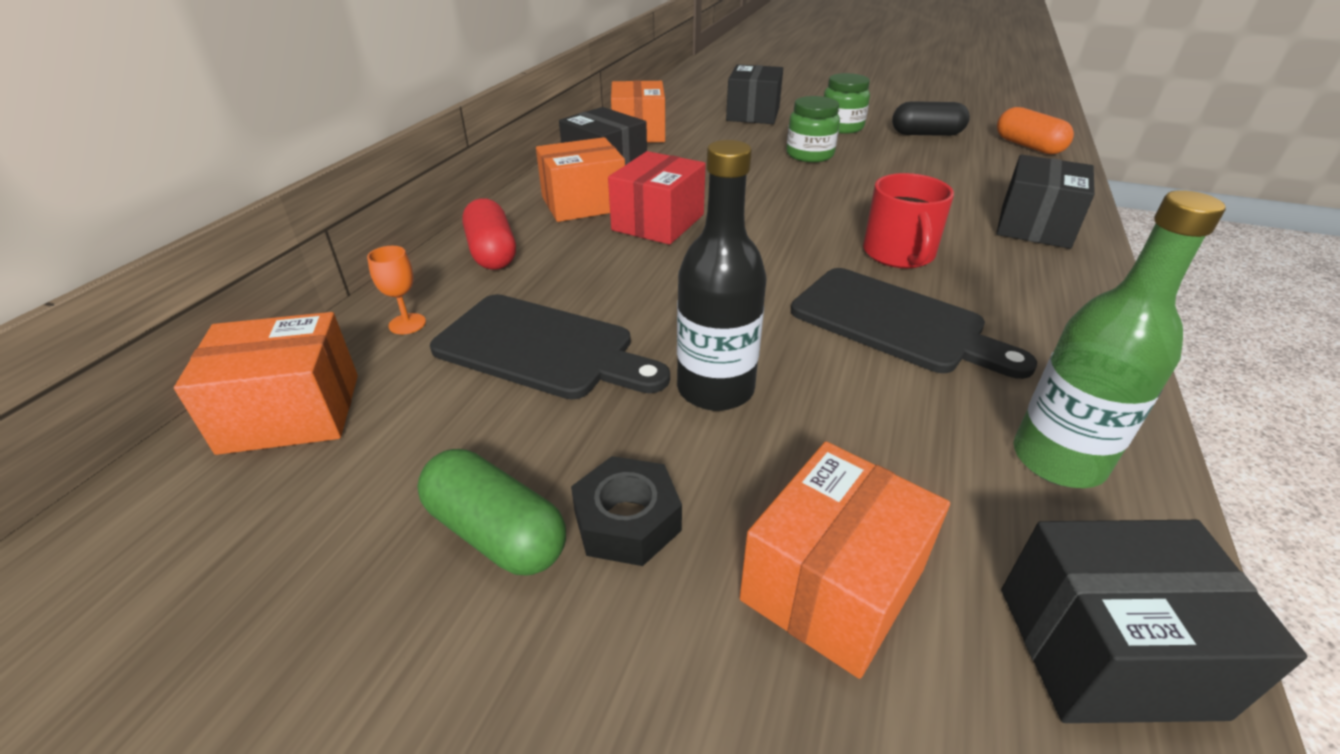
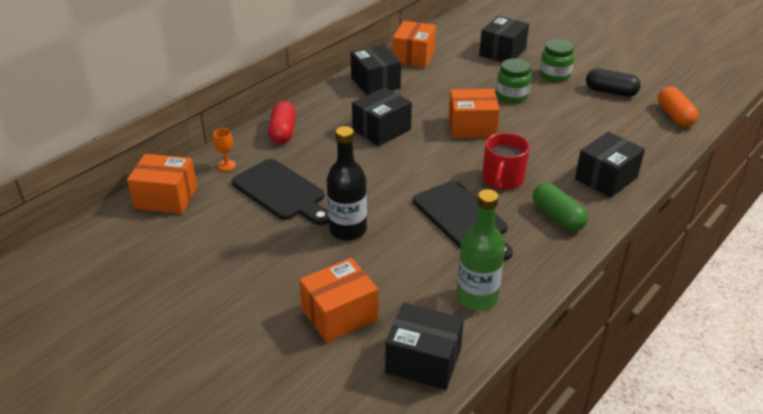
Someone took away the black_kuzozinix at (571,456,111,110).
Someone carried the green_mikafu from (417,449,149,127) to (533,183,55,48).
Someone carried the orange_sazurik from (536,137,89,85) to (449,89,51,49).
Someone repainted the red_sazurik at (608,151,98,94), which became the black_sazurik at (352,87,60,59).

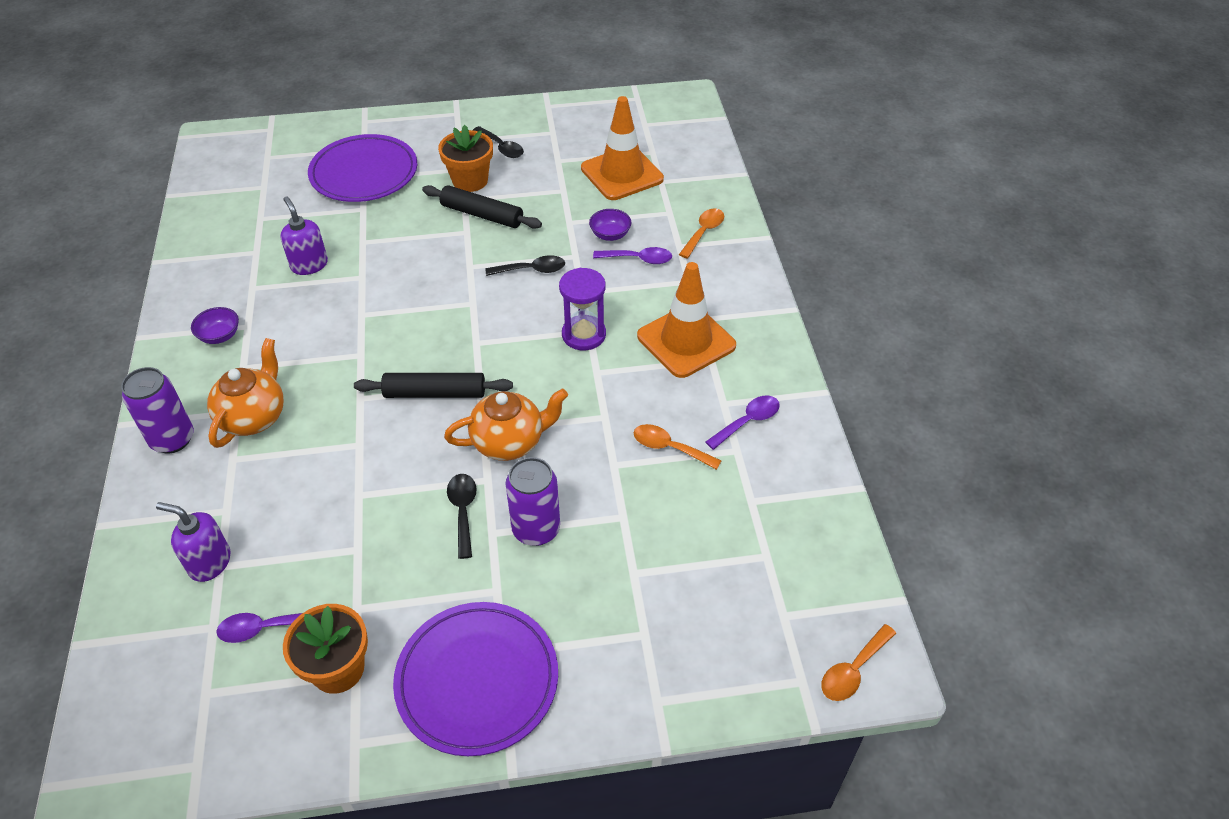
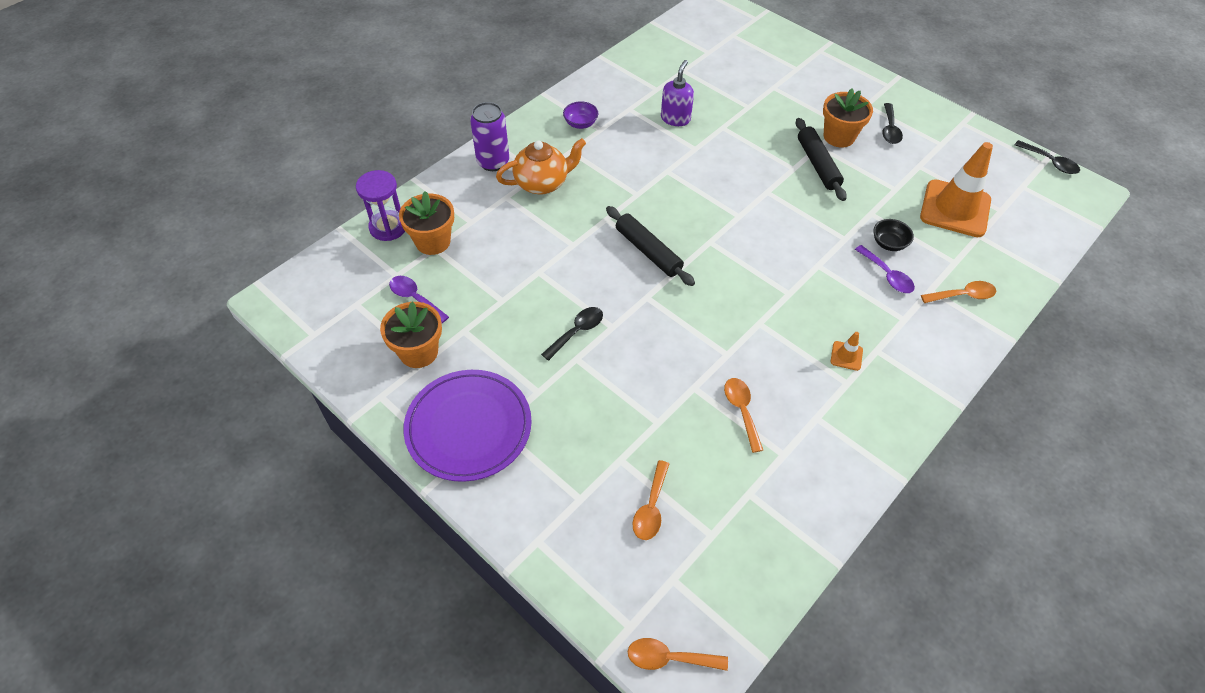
Someone took away the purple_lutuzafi at (308,134,109,68).
Someone took away the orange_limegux at (444,388,124,73).
Someone took away the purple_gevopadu at (506,457,54,89).
Someone took away the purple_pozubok at (706,396,74,54).
Someone put down the orange_pozubok at (633,460,36,80).
Someone carried the black_pozubok from (486,255,79,21) to (1015,140,65,34).
Someone carried the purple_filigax from (559,268,47,82) to (356,170,49,71).
Someone swapped the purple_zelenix at (156,502,75,80) for the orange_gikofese at (399,191,55,64).
Someone repainted the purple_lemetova at (589,209,42,32), which became the black_lemetova at (873,219,41,32).
Someone scaled the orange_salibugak at (637,262,99,116) by 0.41.

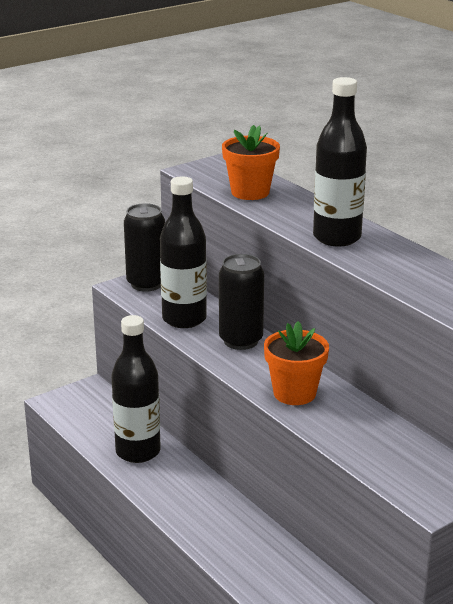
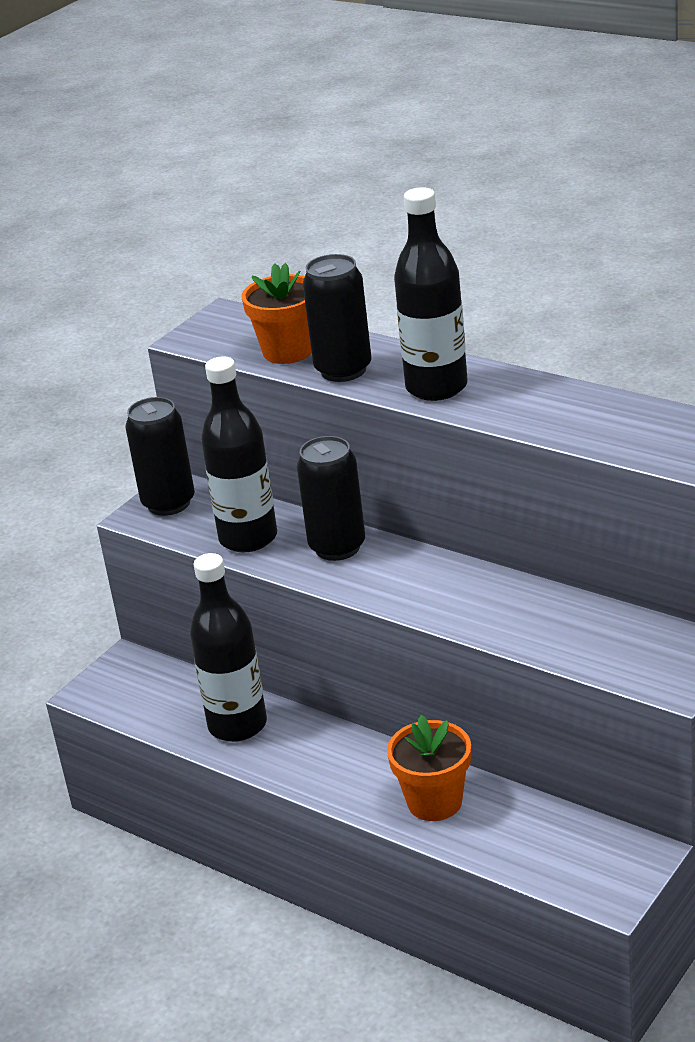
Someone put down the black_gevopadu at (303,254,68,128).
Someone carried the orange_gikofese from (264,321,65,84) to (387,715,84,106).

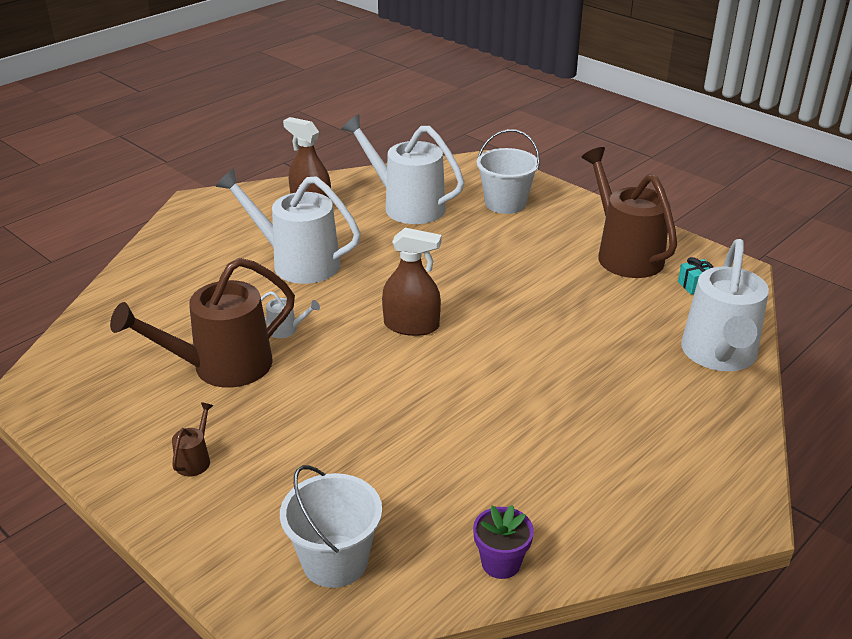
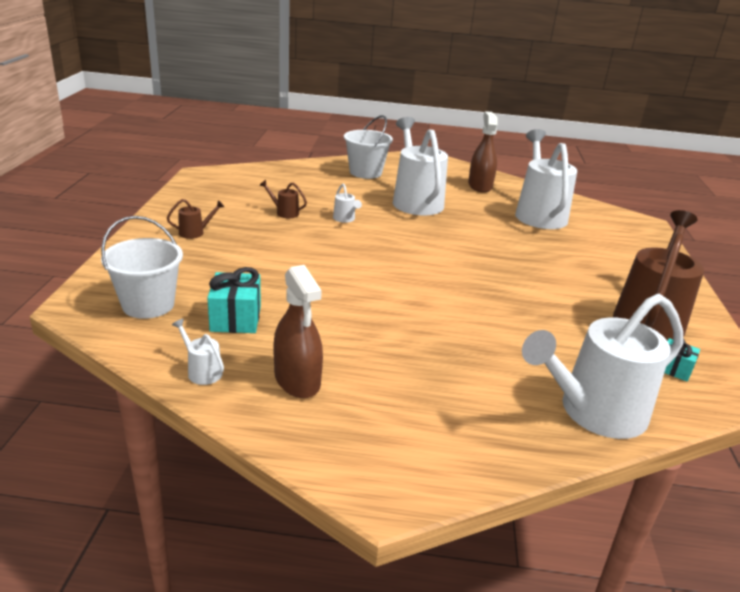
Someone put down the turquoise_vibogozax at (207,267,54,66).
Someone carried the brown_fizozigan from (382,228,60,108) to (273,265,50,133).
Someone carried the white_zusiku from (476,129,64,85) to (344,115,49,64).
Someone swapped the purple_gikofese at (473,505,61,74) for the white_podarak at (172,319,52,66).
Someone scaled the brown_podarak at (110,258,185,130) by 0.40.

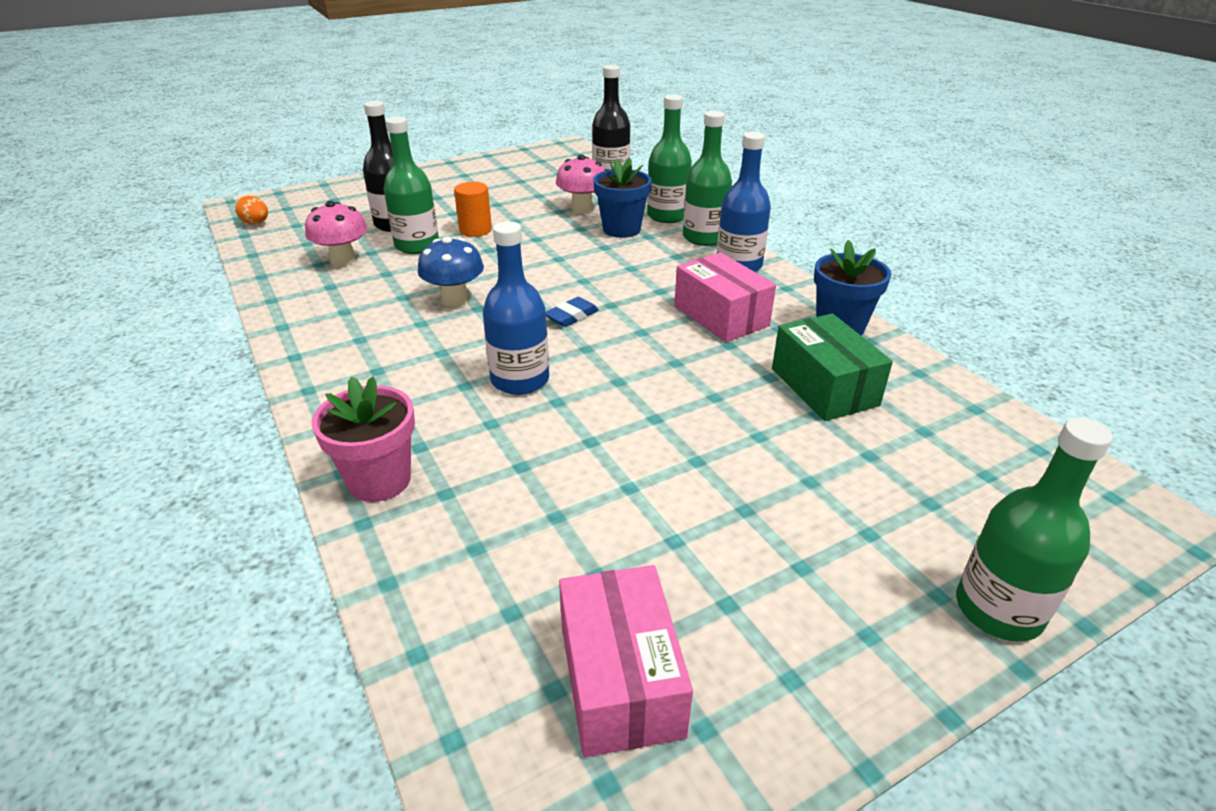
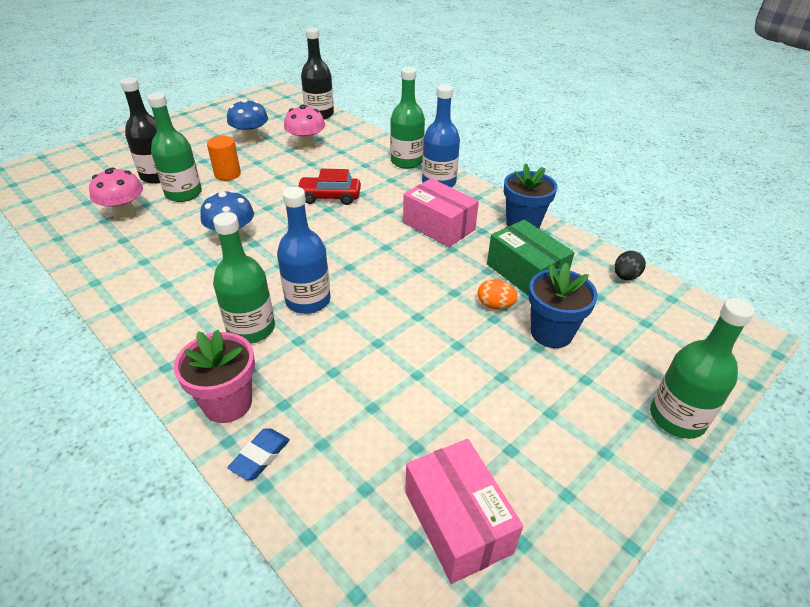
Someone put down the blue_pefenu at (227,99,41,45).
Someone put down the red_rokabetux at (298,169,63,36).
Someone put down the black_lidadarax at (614,251,32,29).
Someone carried the orange_lidadarax from (235,196,33,28) to (478,279,40,30).
Someone carried the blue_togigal from (546,297,53,30) to (227,428,63,52).
Someone carried the blue_gikofese from (593,157,59,81) to (528,263,70,85).
Someone carried the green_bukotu from (647,94,45,129) to (213,212,62,131).

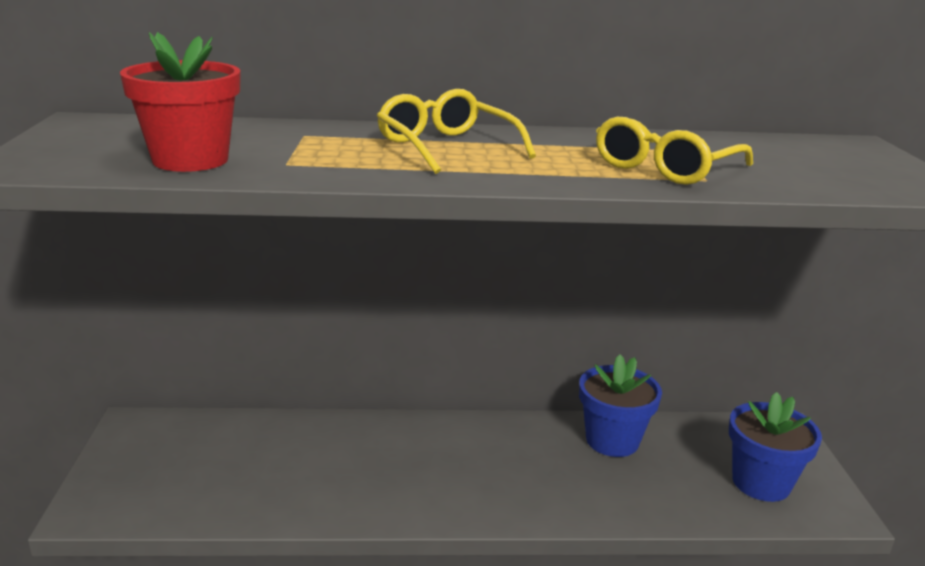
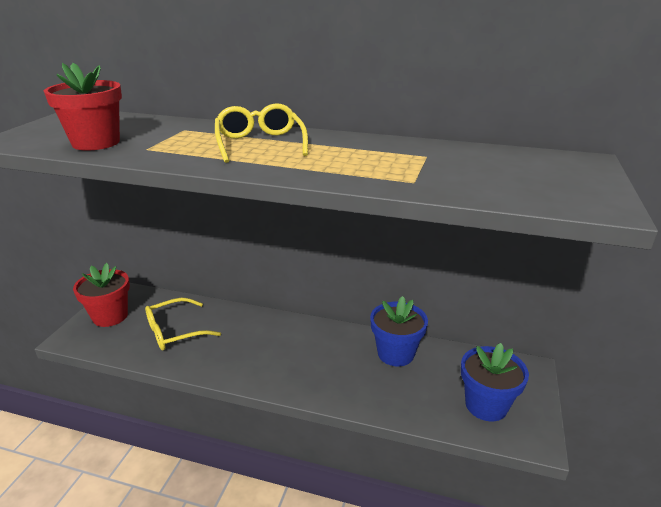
Someone put down the red_gikofese at (73,263,57,64).
Someone carried the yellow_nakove from (596,117,157,68) to (145,298,76,53).

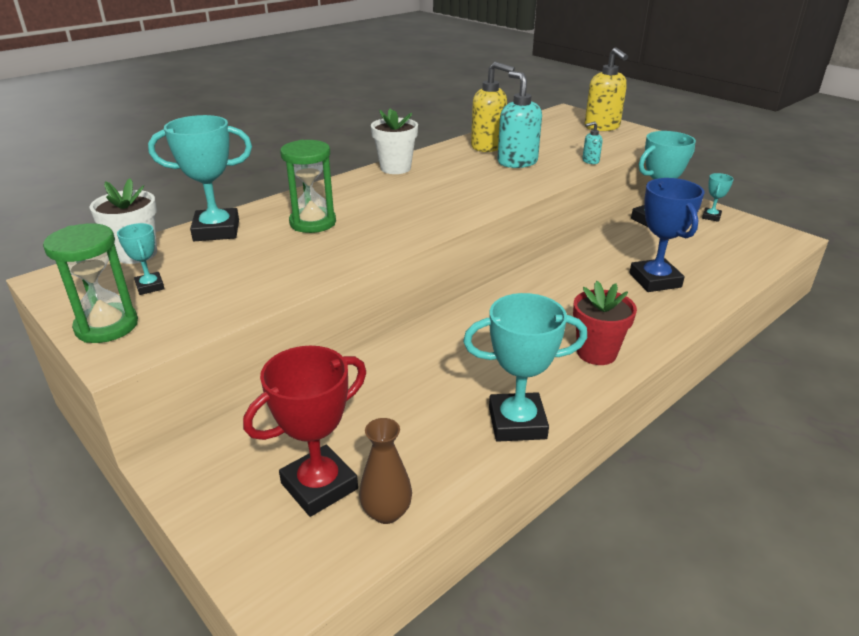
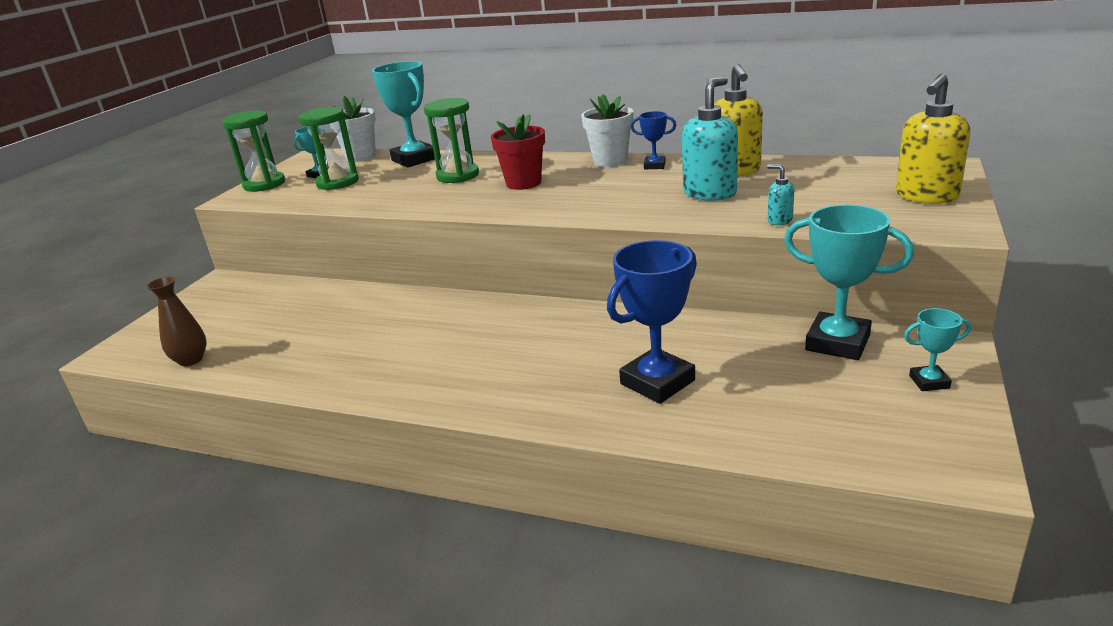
Someone took away the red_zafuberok at (243,346,123,171).
Someone took away the turquoise_zafuberok at (463,293,124,149).
Someone put down the green_filigax at (298,107,61,83).
Someone put down the blue_zafuberok at (631,111,45,58).
Someone carried the red_gikofese from (573,281,64,84) to (491,114,54,76).

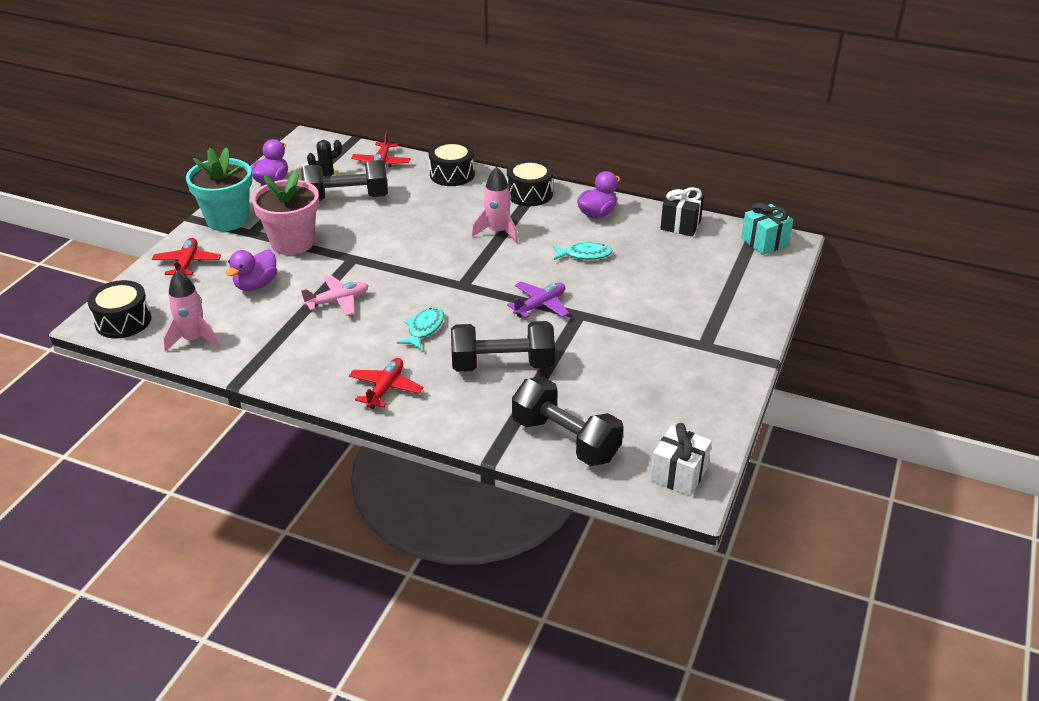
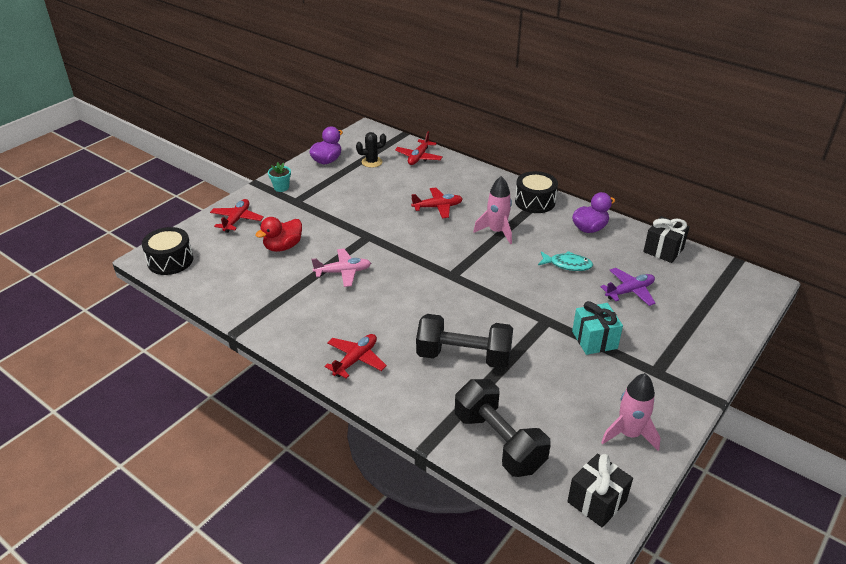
Someone took away the pink_gikofese at (252,171,67,84).
Someone took away the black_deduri at (301,160,87,41).
Someone took away the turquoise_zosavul at (397,307,47,43).
Someone took away the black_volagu at (429,141,46,45).
Someone put down the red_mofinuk at (411,188,52,31).
Someone carried the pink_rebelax from (163,270,57,82) to (601,373,60,78).
Someone carried the purple_mofinuk from (507,281,62,37) to (600,268,55,38).
Someone carried the turquoise_vibogozax from (741,203,52,52) to (572,301,51,54).
Someone repainted the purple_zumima at (226,249,51,42), which became the red_zumima at (255,217,47,35).
Someone repainted the white_vibogozax at (650,423,62,73), which became the black_vibogozax at (567,453,66,75).
Someone scaled the turquoise_gikofese at (186,147,66,84) by 0.44.

